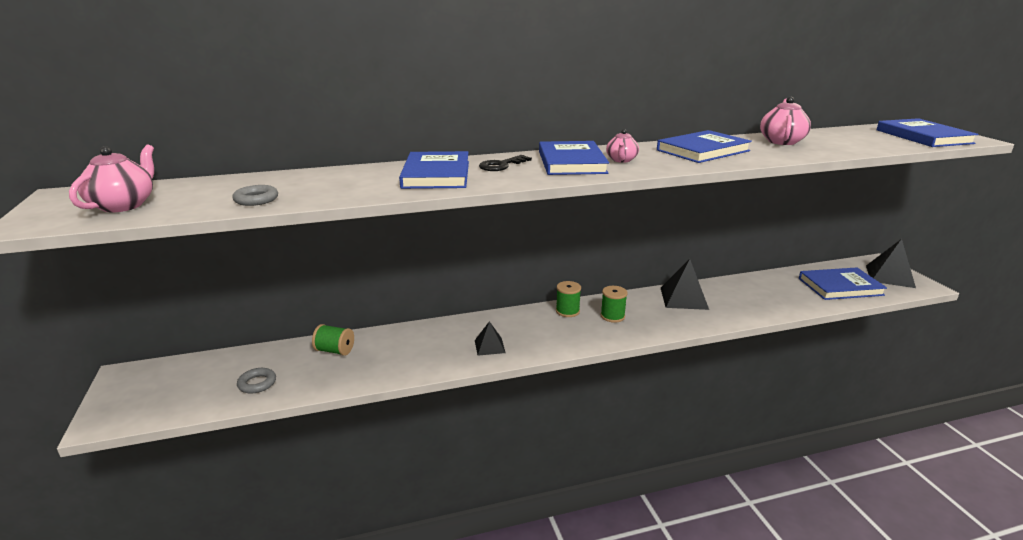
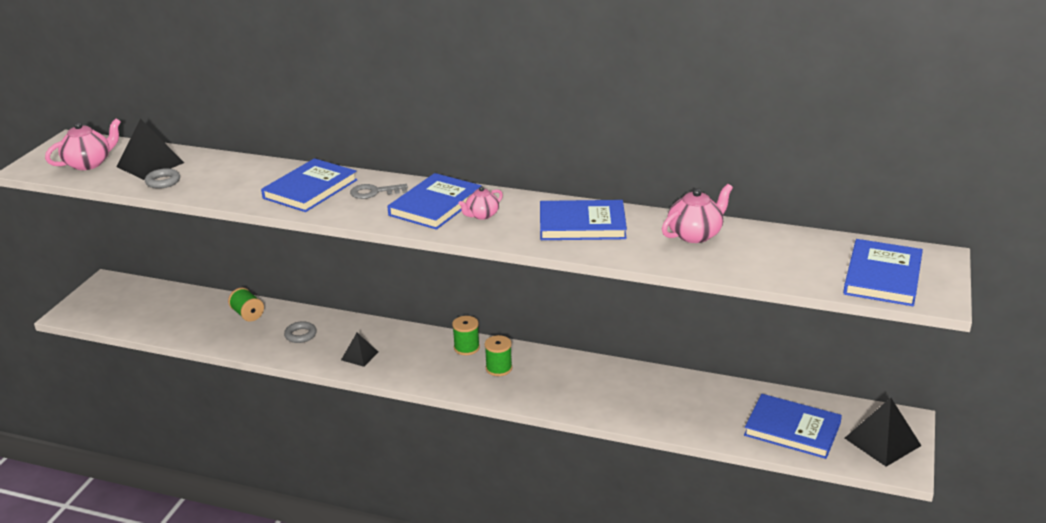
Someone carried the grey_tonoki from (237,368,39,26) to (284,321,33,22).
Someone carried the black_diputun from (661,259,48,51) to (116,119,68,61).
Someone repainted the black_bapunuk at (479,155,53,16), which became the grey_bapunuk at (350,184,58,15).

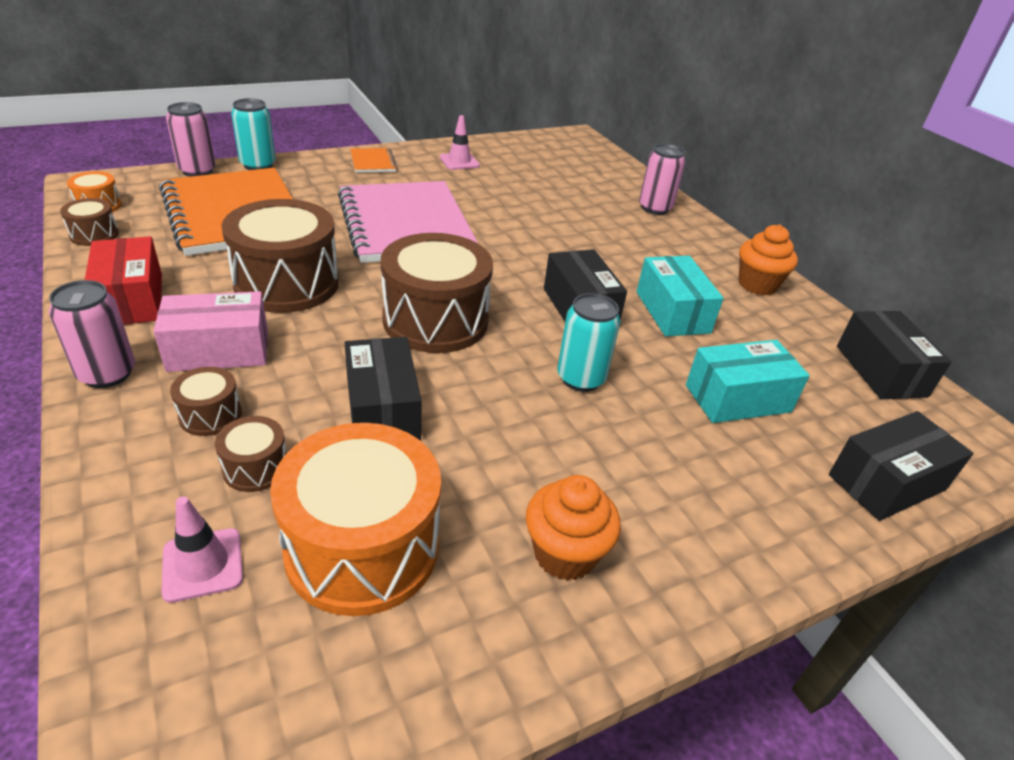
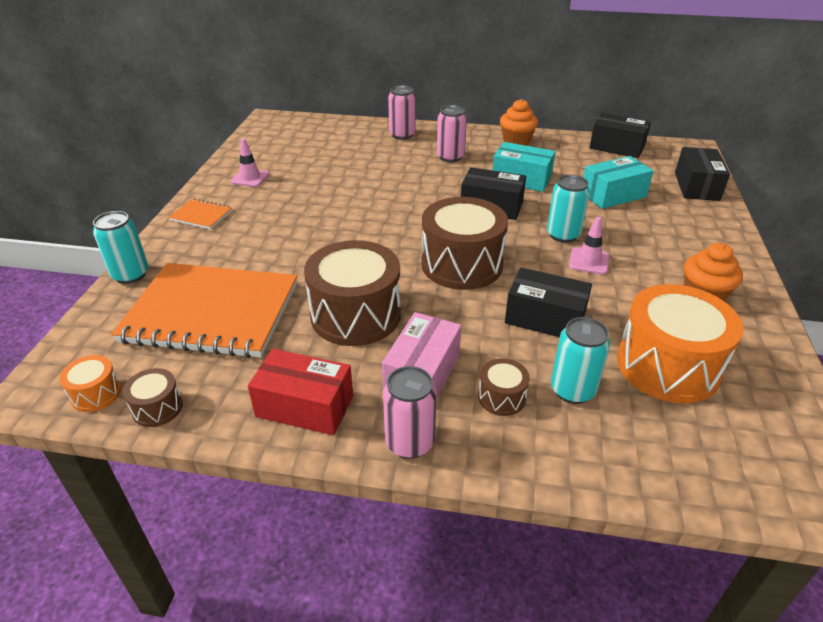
Someone took away the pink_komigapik at (338,181,140,82).
Someone carried the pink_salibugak from (161,496,82,107) to (569,217,40,58).
Someone carried the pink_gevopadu from (166,102,50,75) to (437,105,30,57).
Someone swapped the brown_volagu at (215,416,71,76) for the turquoise_gevopadu at (551,317,59,87).
Someone rotated the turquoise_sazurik at (686,340,124,83) by 45 degrees clockwise.

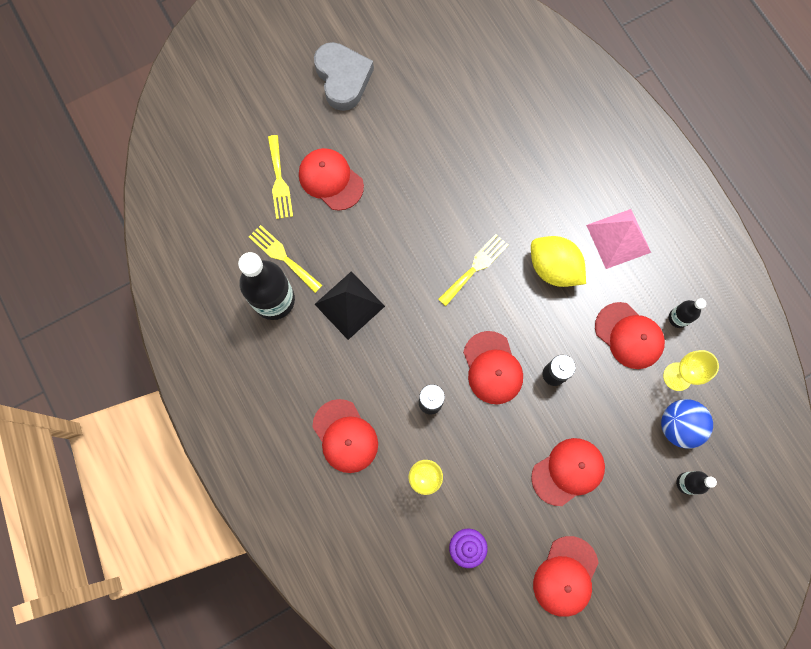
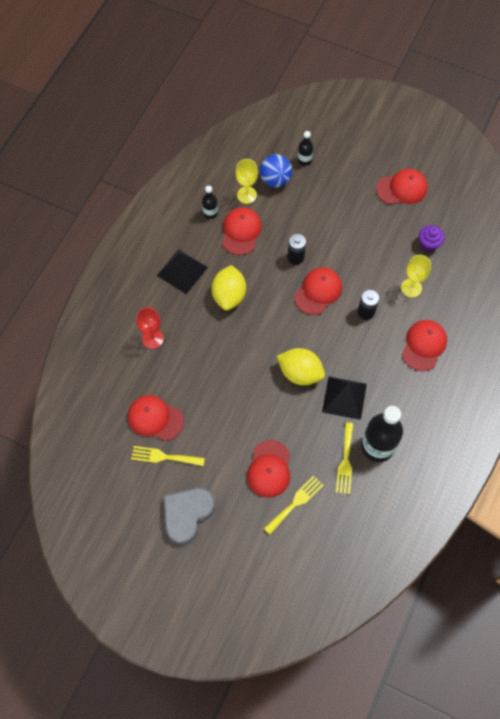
Someone put down the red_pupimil at (136,307,28,42).
Someone put down the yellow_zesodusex at (277,348,48,37).
Someone carried the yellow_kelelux from (438,234,70,72) to (131,446,74,20).
Someone carried the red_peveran from (531,438,74,68) to (128,395,56,46).
Someone repainted the pink_diputun at (586,209,65,60), which became the black_diputun at (157,249,51,45).

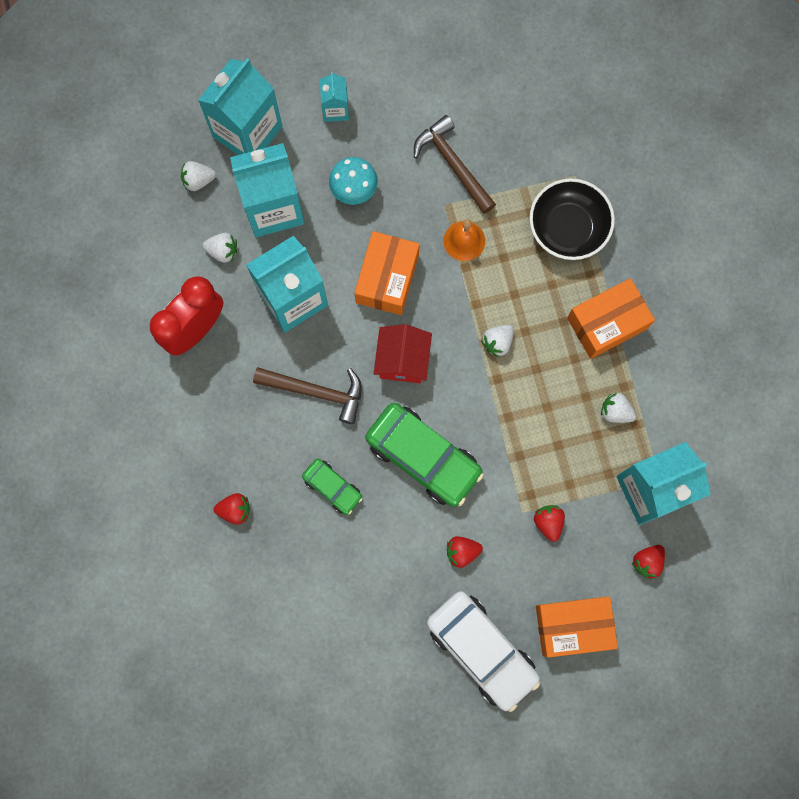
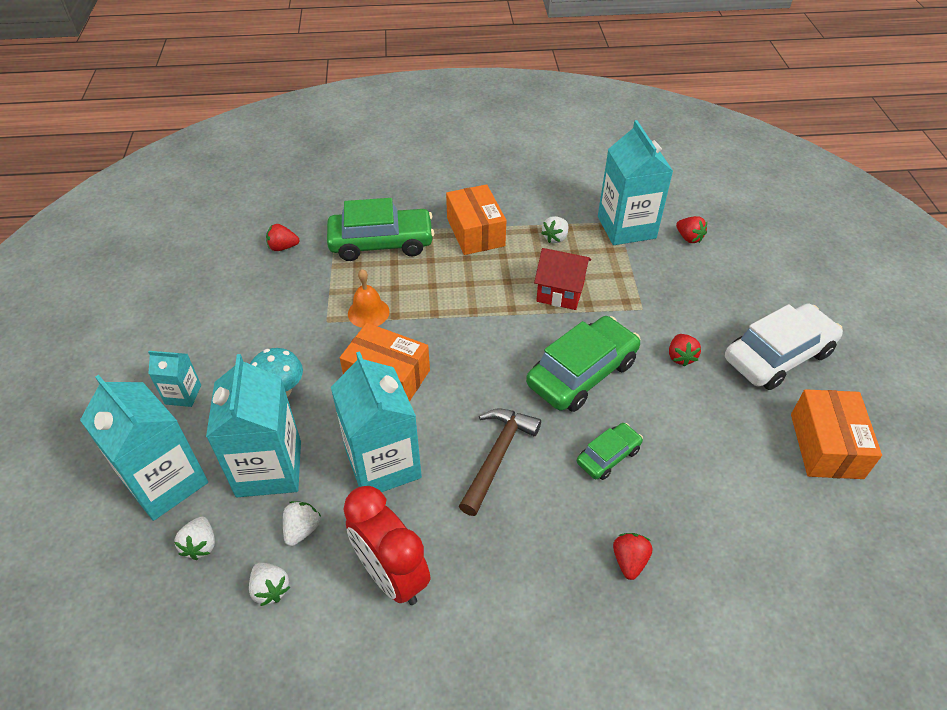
Someone took away the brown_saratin at (414,115,82,99).
Someone carried the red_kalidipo from (374,324,58,59) to (534,248,57,62).
Someone carried the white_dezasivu from (481,325,33,33) to (249,562,41,44).
Someone carried the red_dezasivu from (534,505,31,37) to (266,224,33,27).
Someone carried the orange_sazurik from (536,596,82,62) to (791,389,91,90).
Someone swapped the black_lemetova at (529,178,86,82) for the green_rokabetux at (327,198,107,63).

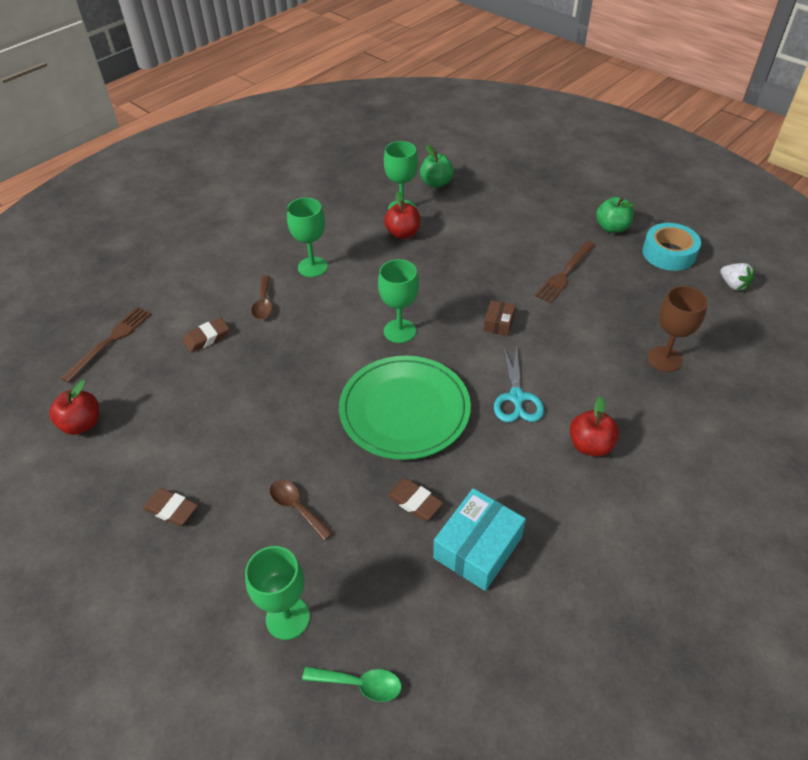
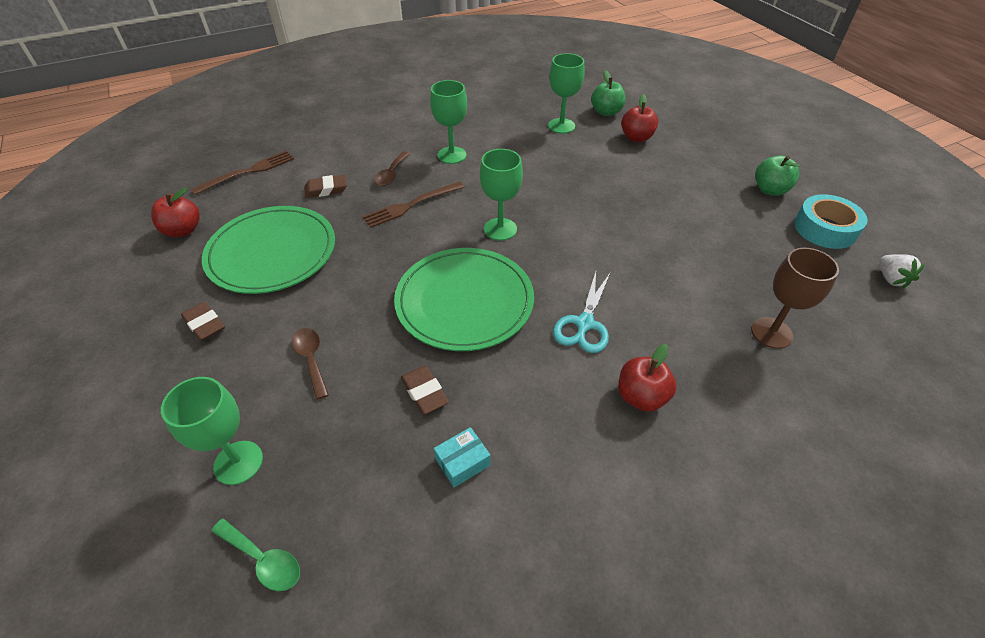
Someone took away the brown_sazurik at (484,300,32,36).
Someone put down the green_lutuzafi at (202,206,133,88).
Someone carried the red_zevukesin from (384,192,36,47) to (621,94,37,48).
Someone carried the brown_kelelux from (535,241,60,62) to (362,181,103,47).
Someone scaled the turquoise_sazurik at (433,488,93,103) by 0.53.

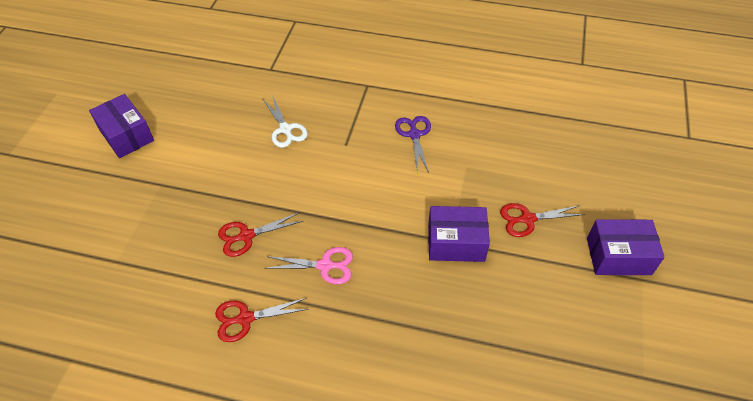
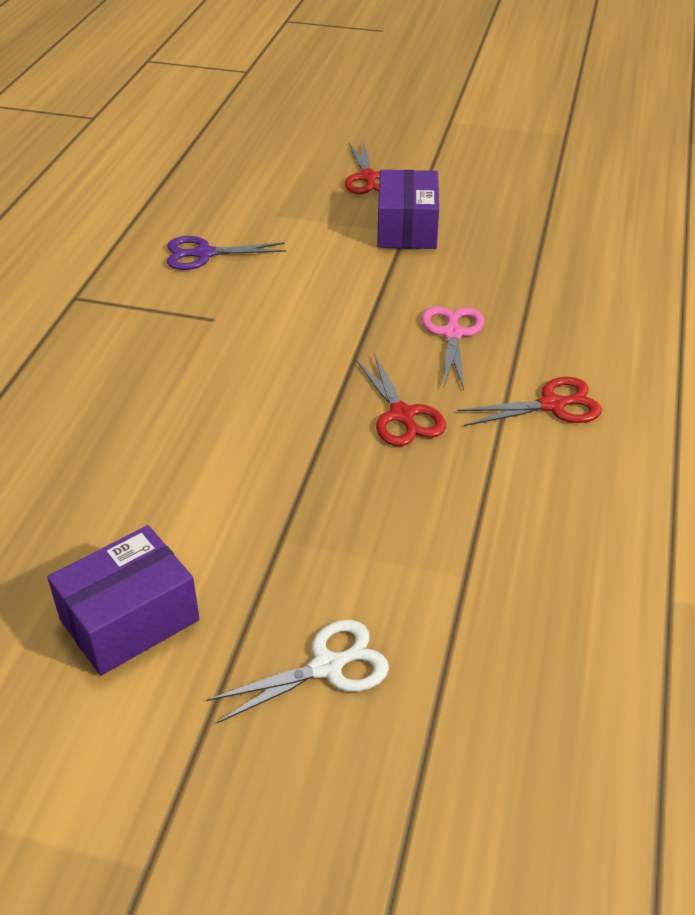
Someone took away the purple_sazurik at (587,219,78,56).
Someone carried the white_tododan from (263,95,45,53) to (206,620,183,103).
Someone rotated the red_tododan at (215,298,94,44) by 90 degrees counterclockwise.

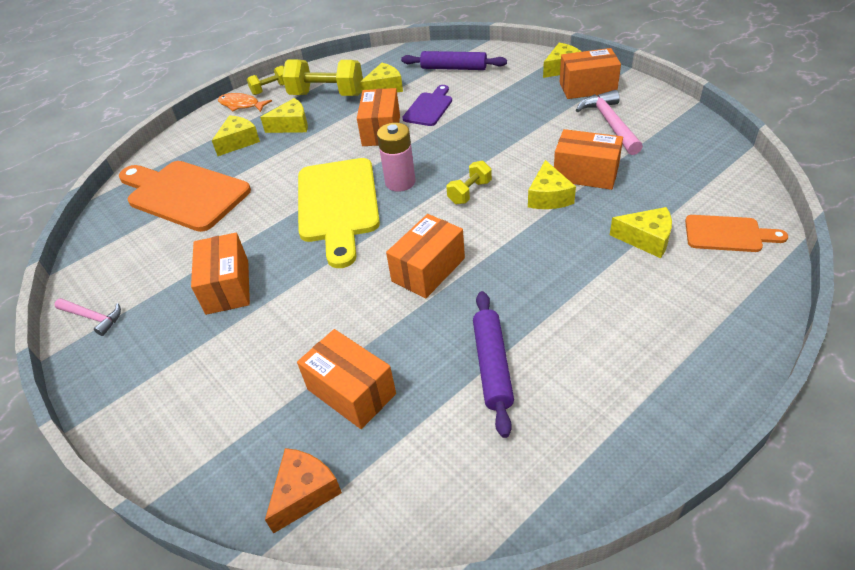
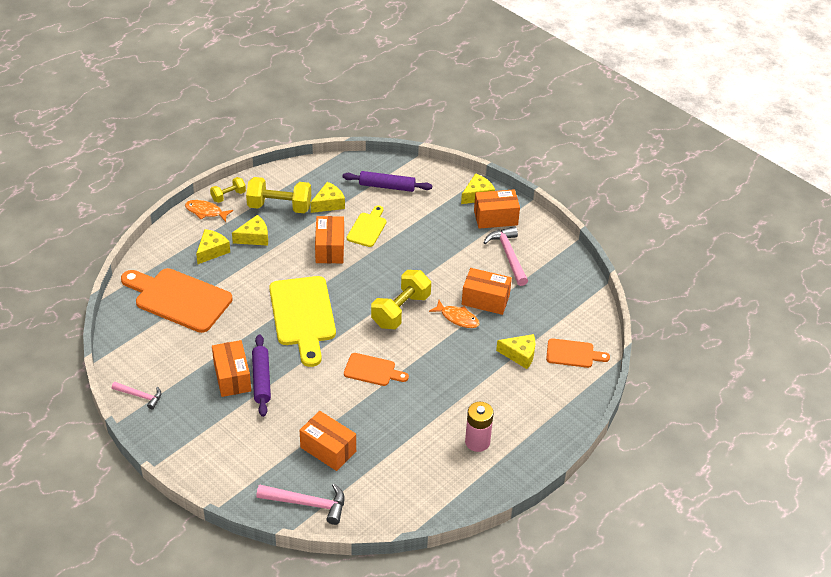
Someone carried the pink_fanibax from (377,123,39,69) to (465,402,29,50).
Someone carried the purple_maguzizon from (473,291,41,147) to (252,334,19,83).
Someone swapped the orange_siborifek at (265,448,77,86) for the pink_saratin at (256,483,88,42).
Someone swapped the orange_sazurik at (386,214,79,84) for the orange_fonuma at (344,353,65,33).
Someone swapped the yellow_siborifek at (528,160,48,49) for the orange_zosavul at (429,300,51,28).
Someone repainted the purple_fonuma at (402,85,50,41), which became the yellow_fonuma at (347,205,40,42).
Someone scaled the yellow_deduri at (446,161,46,43) by 1.84.

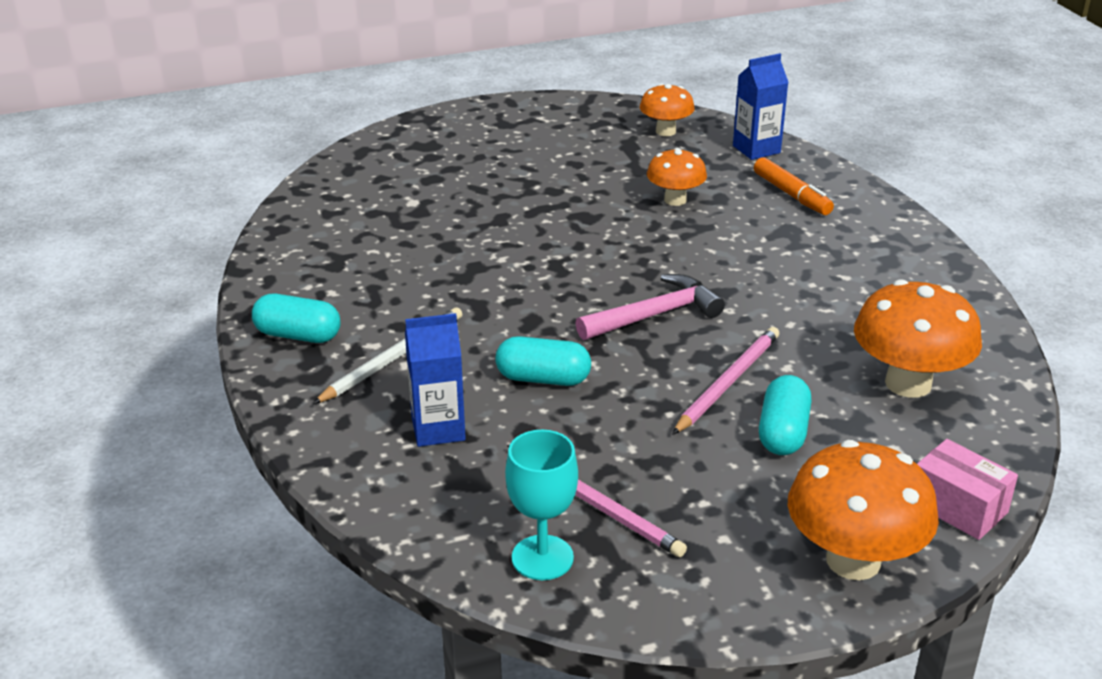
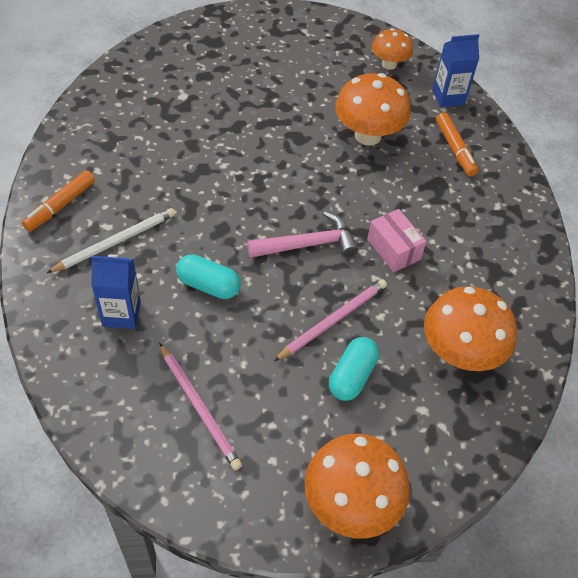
Someone took away the turquoise_pupimil at (505,430,73,150).
Someone carried the pink_sazurik from (917,439,101,101) to (367,209,60,63).
Someone swapped the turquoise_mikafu at (252,294,89,49) for the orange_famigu at (22,170,73,62).
Someone scaled the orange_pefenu at (647,148,60,58) by 1.67.

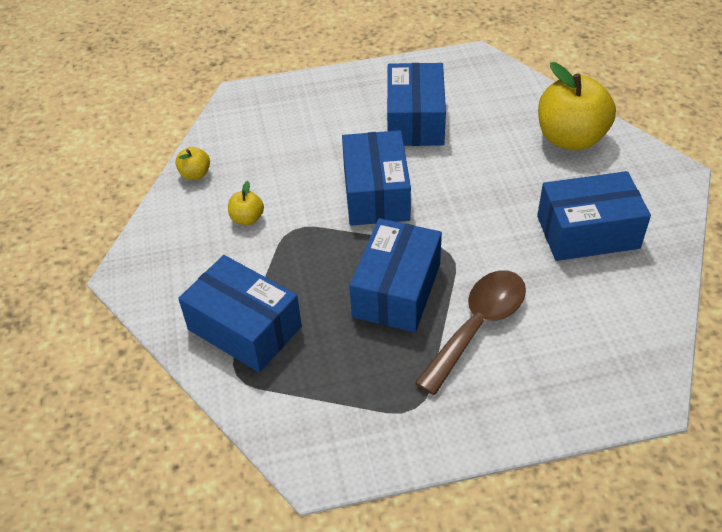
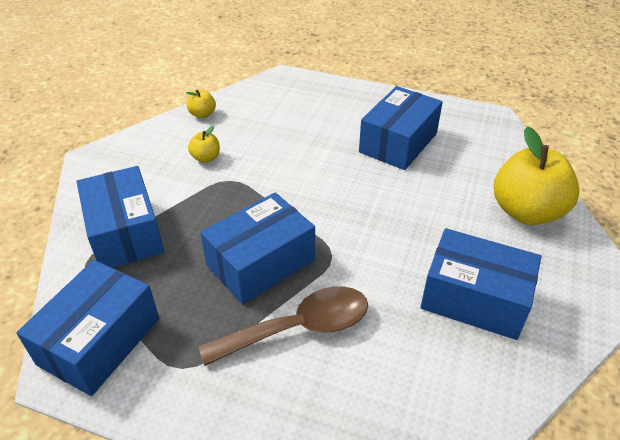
Someone carried the blue_sazurik from (342,130,69,96) to (16,260,143,136).

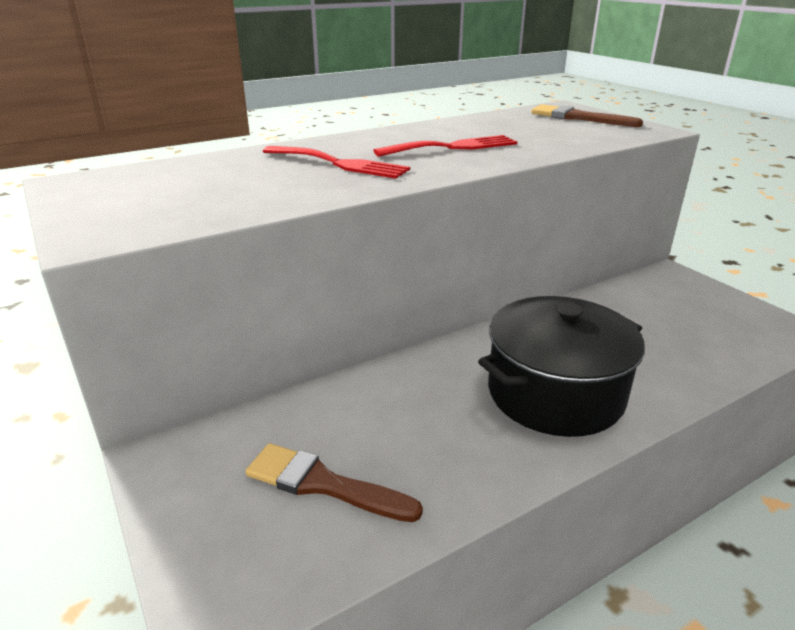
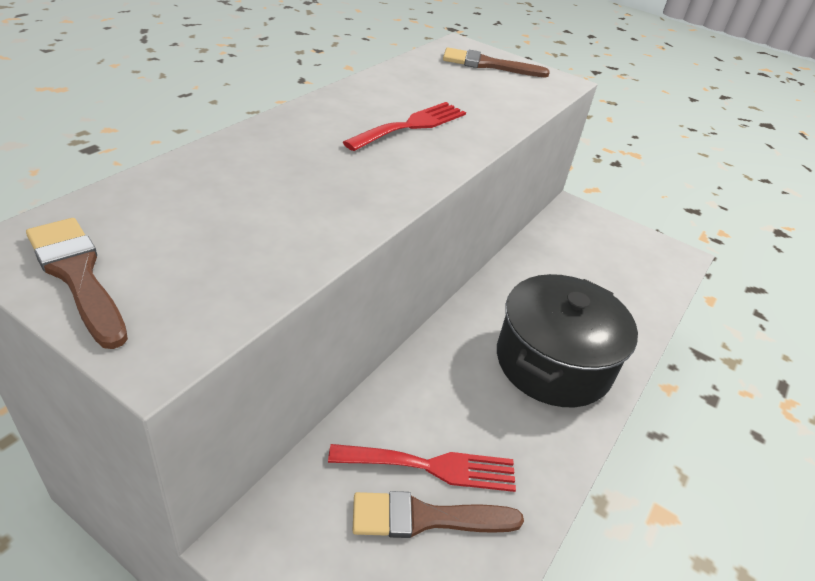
Someone put down the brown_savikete at (26,218,102,131).
Someone carried the red_kelelux from (263,146,147,33) to (328,444,188,48).

